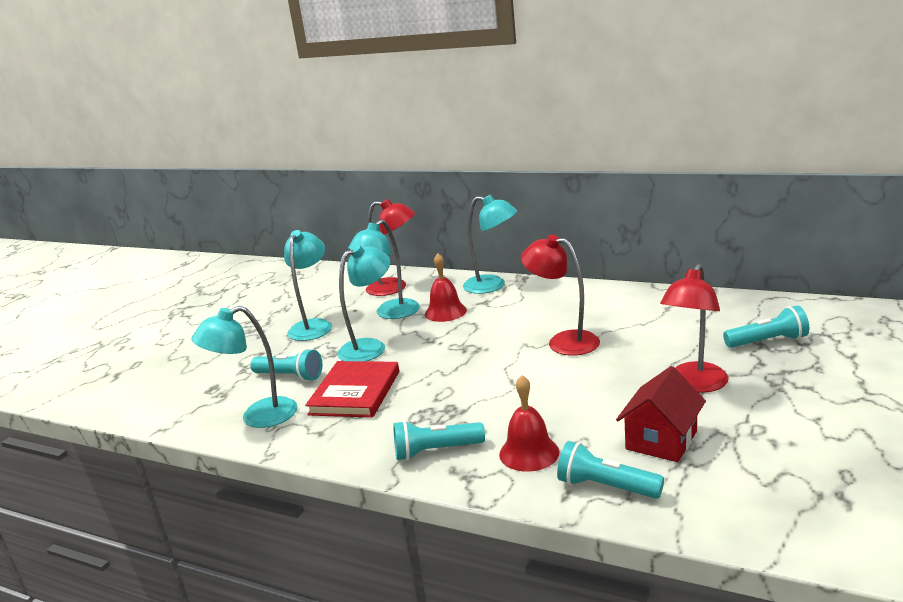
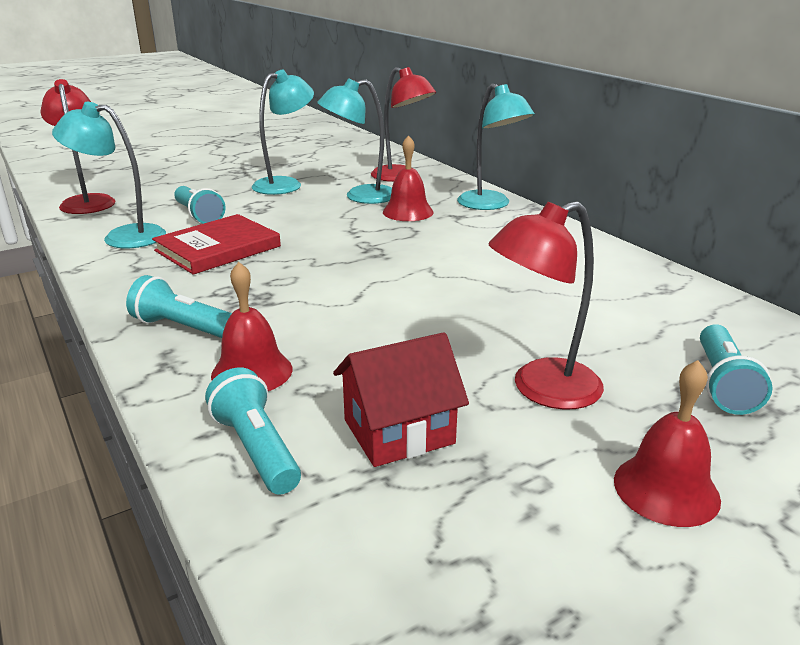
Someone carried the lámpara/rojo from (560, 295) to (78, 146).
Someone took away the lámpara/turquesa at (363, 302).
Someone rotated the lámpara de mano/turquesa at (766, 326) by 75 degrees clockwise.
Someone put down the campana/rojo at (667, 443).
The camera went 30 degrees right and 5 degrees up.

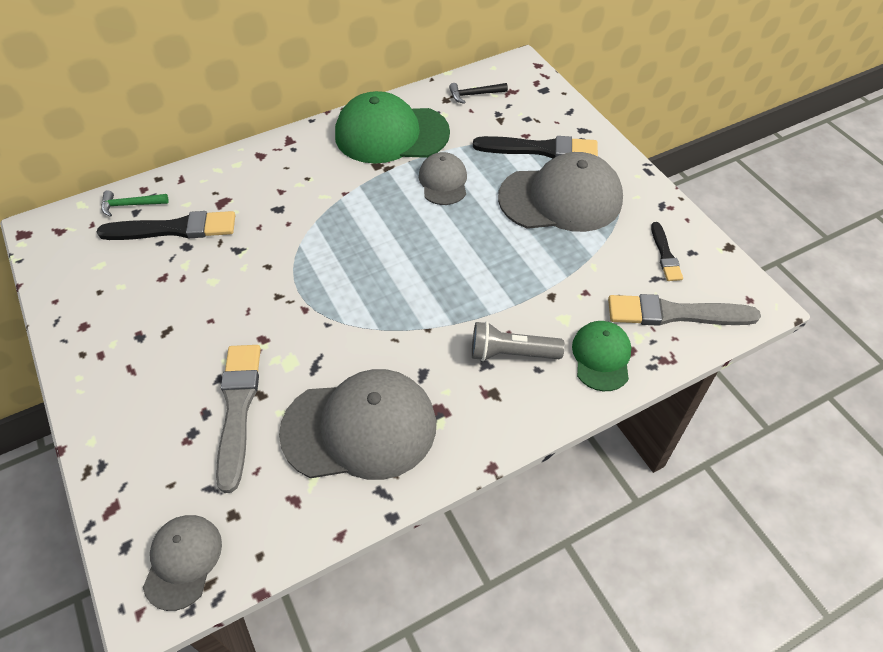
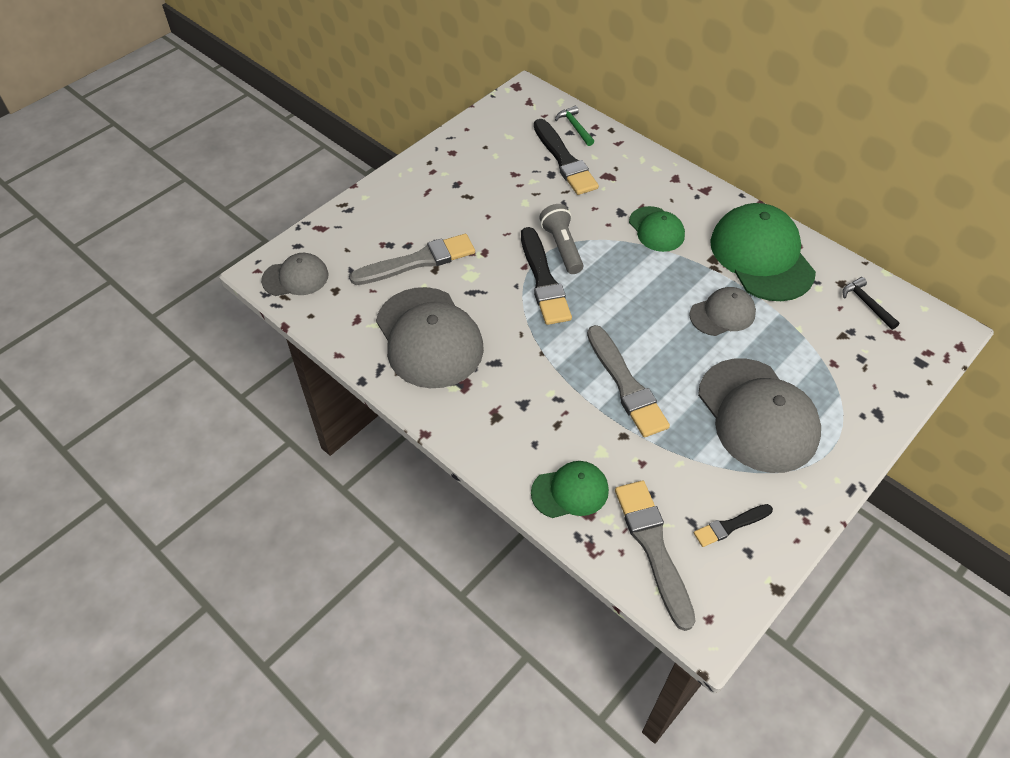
Someone carried the pincel/negro from (535, 147) to (546, 276).
Someone carried the lámpara de mano/gris from (518, 341) to (561, 239).
Someone put down the gorra/verde at (657, 229).
Someone put down the pincel/gris at (628, 381).
The camera went 70 degrees right and 0 degrees up.

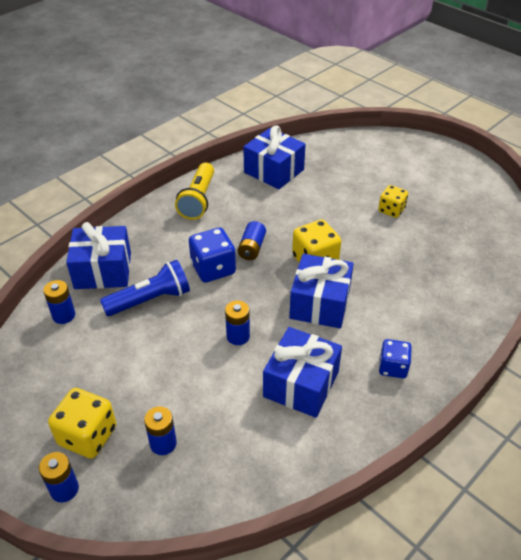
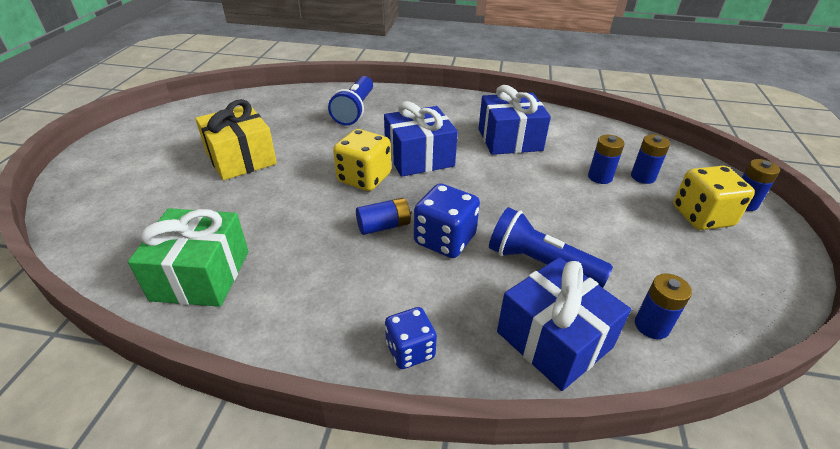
Someone repainted the regalo/azul at (274, 157), which became the regalo/verde at (188, 257).
Someone took away the lámpara de mano/amarillo at (194, 191).
Someone swapped the dado/amarillo at (393, 201) for the regalo/amarillo at (236, 139).
Someone carried the pila/azul from (237, 323) to (606, 159).
Someone carried the dado/azul from (395, 358) to (411, 338).
Someone put down the lámpara de mano/azul at (350, 100).
The camera went 125 degrees left and 5 degrees down.

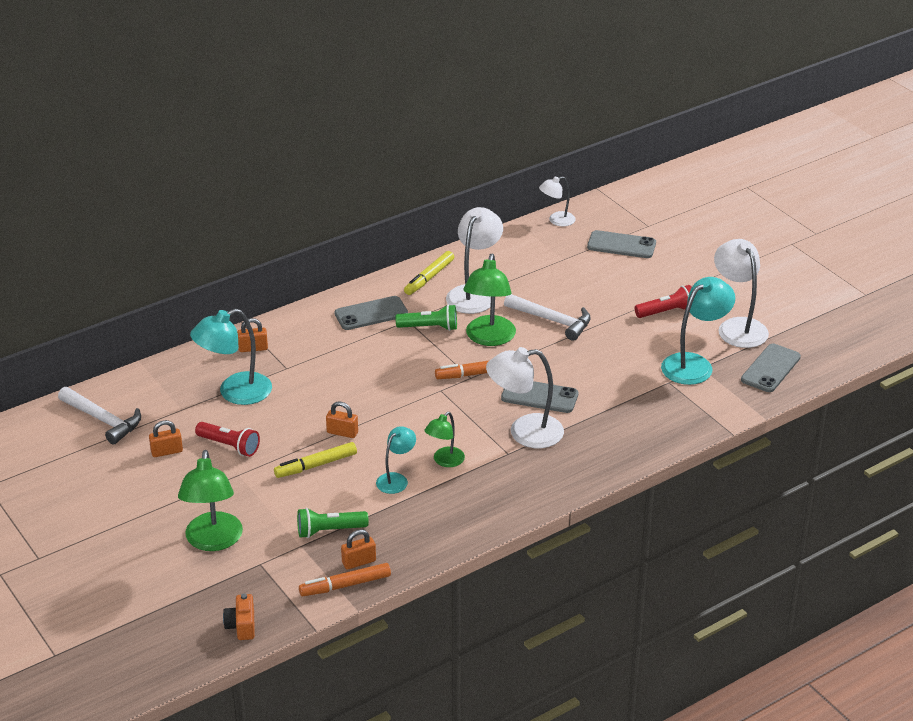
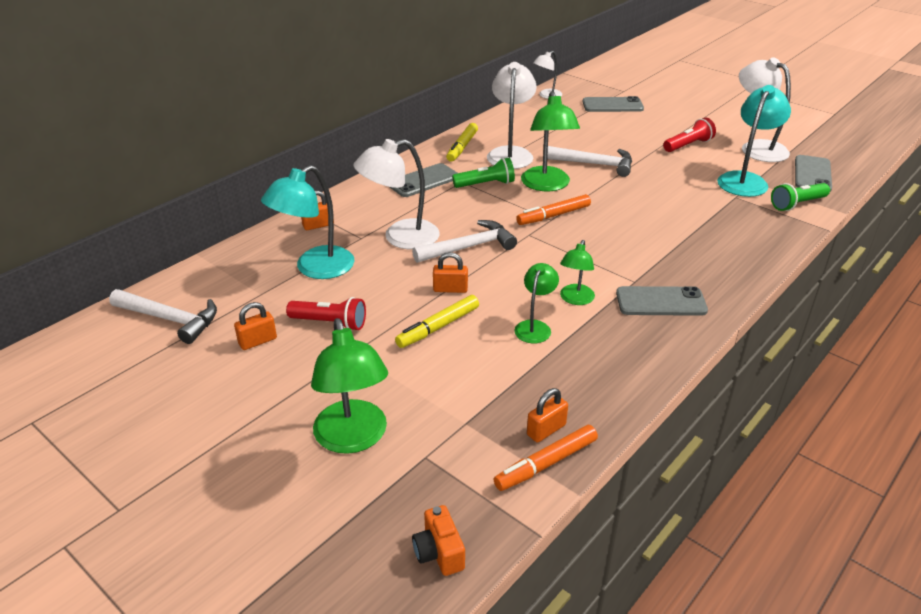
Someone carried the lámpara/blanco from (525, 397) to (396, 194).
Someone carried the móvil/gris from (539, 397) to (662, 301).
Someone repainted the lámpara/turquesa at (396, 460), which became the lámpara/verde at (536, 303).
Someone carried the lámpara de mano/verde from (333, 523) to (800, 197).
Someone put down the martillo/blanco at (464, 241).
The camera went 15 degrees left and 0 degrees up.

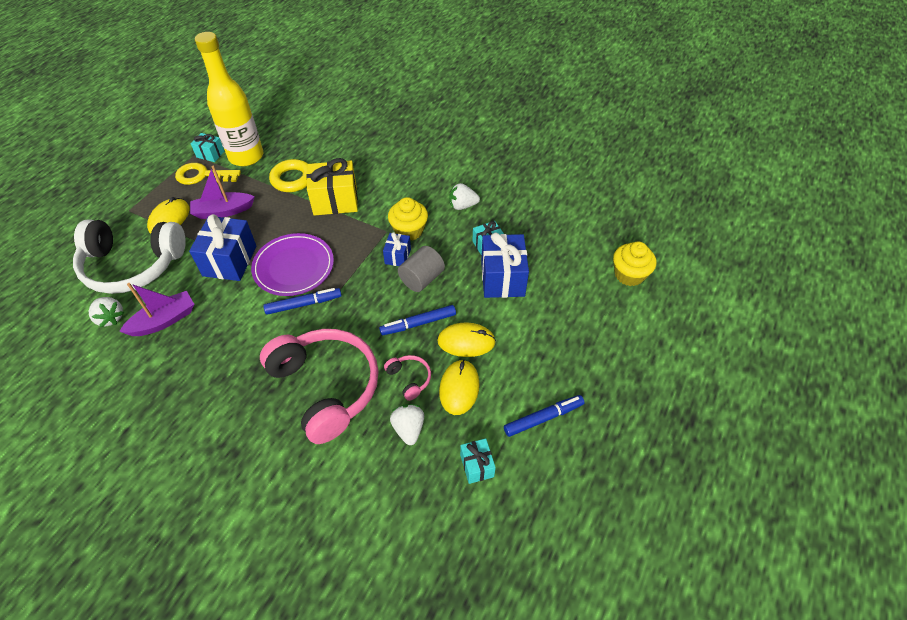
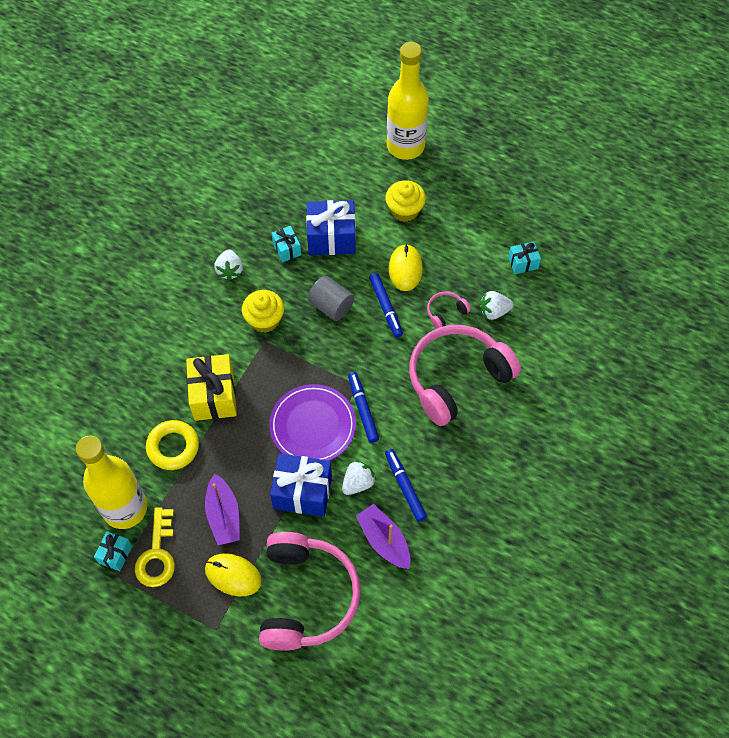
Someone repainted the auriculares/blanco at (129, 256), which became the auriculares/rosa at (310, 591).
Someone took away the regalo/azul at (397, 249).
Someone carried the magdalena/amarillo from (634, 264) to (406, 201).
Someone carried the fresa/blanco from (106, 312) to (359, 477).
Someone took away the ratón/amarillo at (459, 387).
Someone carried the rotulador/azul from (544, 416) to (406, 485).
Someone put down the botella/amarillo at (408, 101).
The camera went 90 degrees left and 10 degrees up.

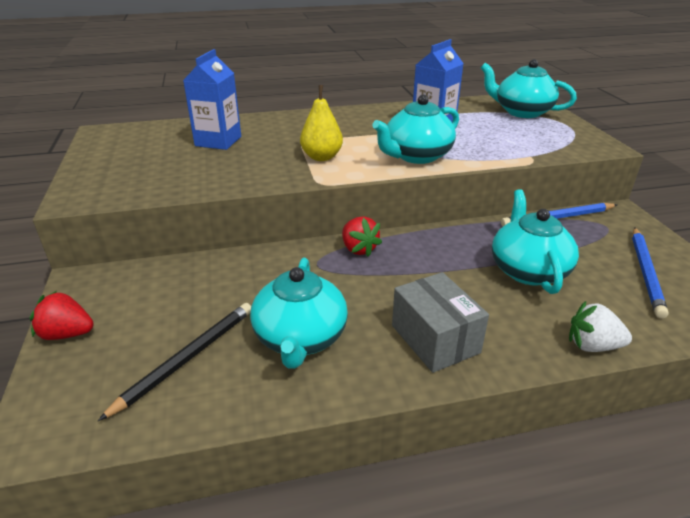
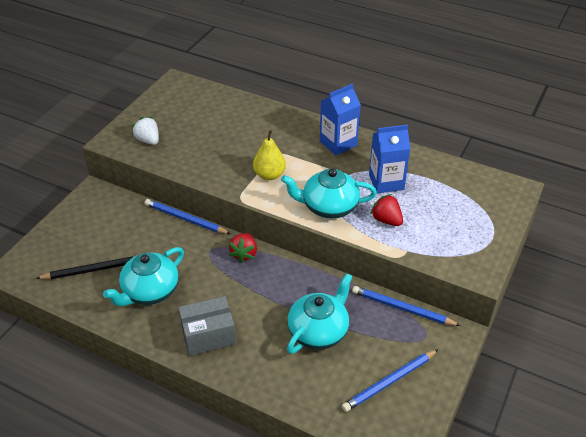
Someone carried the cartón de leche/azul from (212, 99) to (340, 119).
Someone took away the tetera/turquesa at (529, 88).
Someone rotated the caja/gris at (440, 322) by 60 degrees clockwise.
Someone carried the fresa/rojo from (62, 315) to (386, 210).
Someone carried the fresa/blanco from (600, 326) to (145, 131).
Someone put down the lápiz/azul at (188, 216).
The camera went 40 degrees right and 10 degrees up.

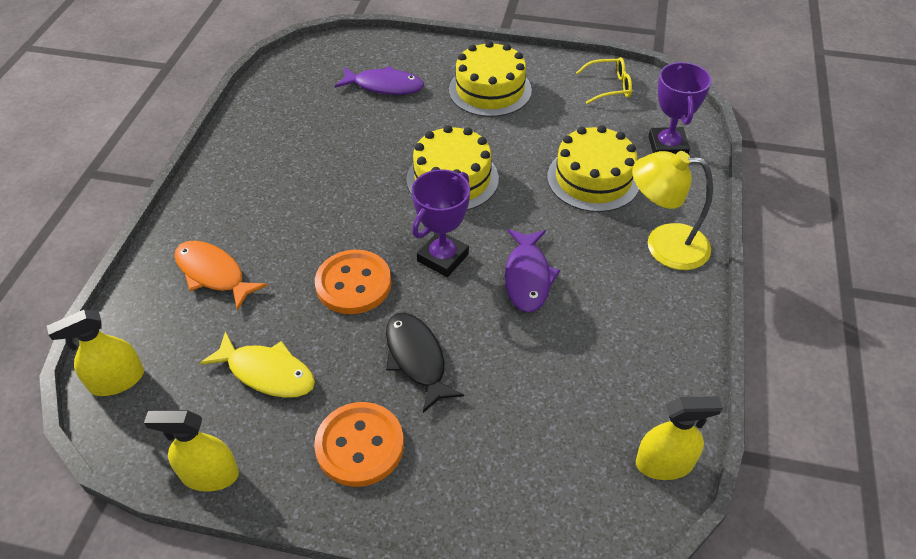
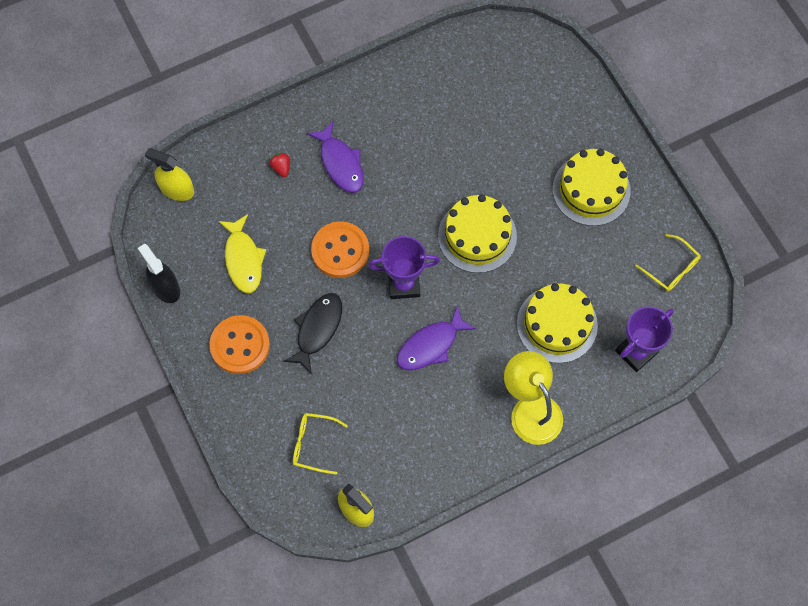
Someone carried the pez/morado from (379, 80) to (335, 157).
Someone swapped the pez/naranja at (221, 276) for the fresa/rojo at (279, 165).
Someone repainted the pulverizador/amarillo at (191, 450), which became the pulverizador/negro at (159, 273).
Someone put down the gafas/amarillo at (320, 444).
The camera went 50 degrees right and 20 degrees up.

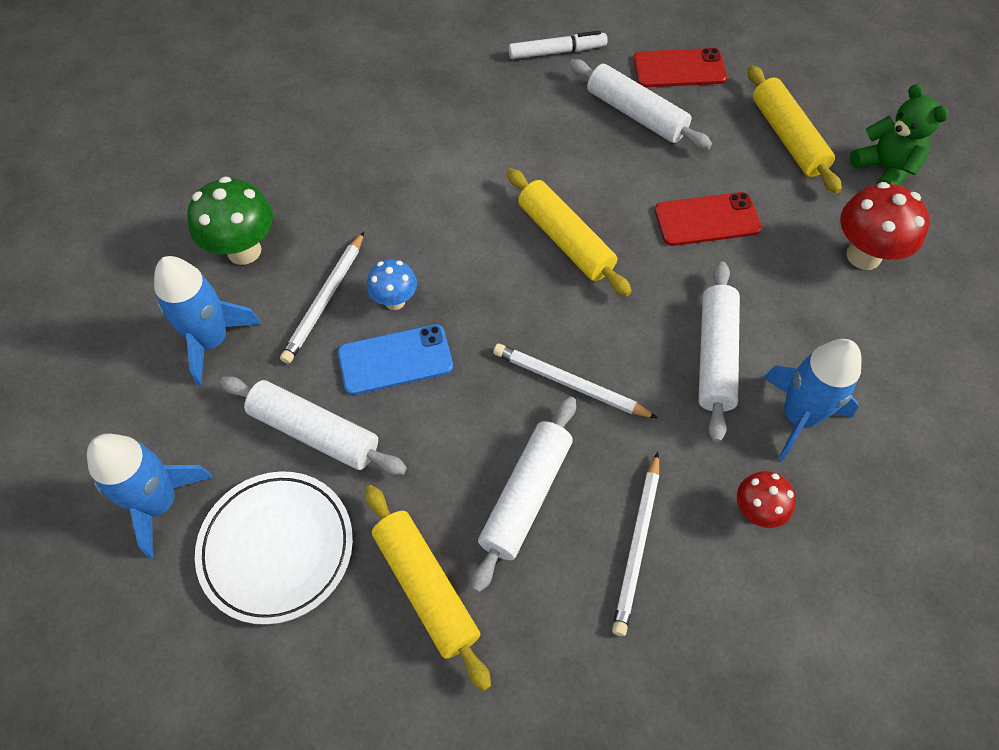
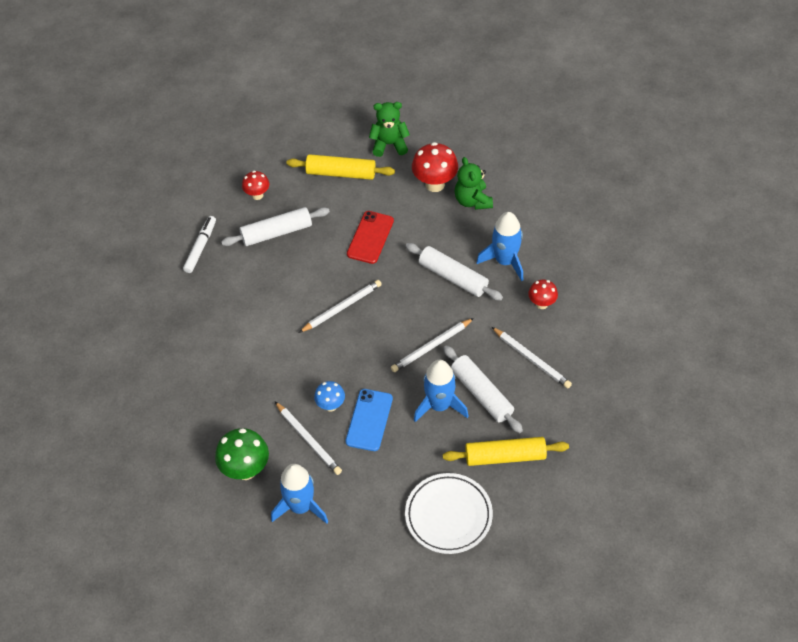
Someone swapped the móvil/rojo at (680, 67) for the seta/rojo at (255, 185).
Someone swapped the rodillo/amarillo at (569, 232) for the lápiz/blanco at (340, 306).
Someone took away the rodillo/blanco at (313, 425).
Someone carried the cohete/azul from (150, 496) to (441, 391).
Someone put down the osito/verde at (474, 183).
The camera went 60 degrees left and 5 degrees down.

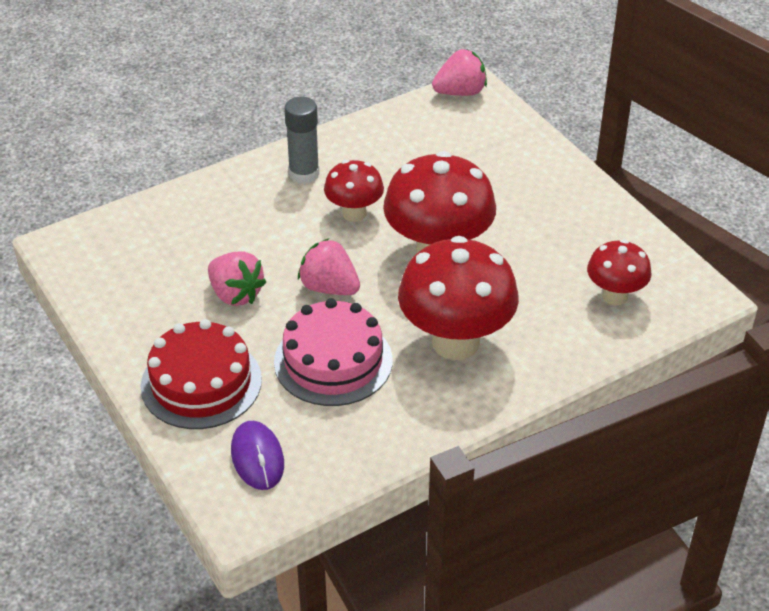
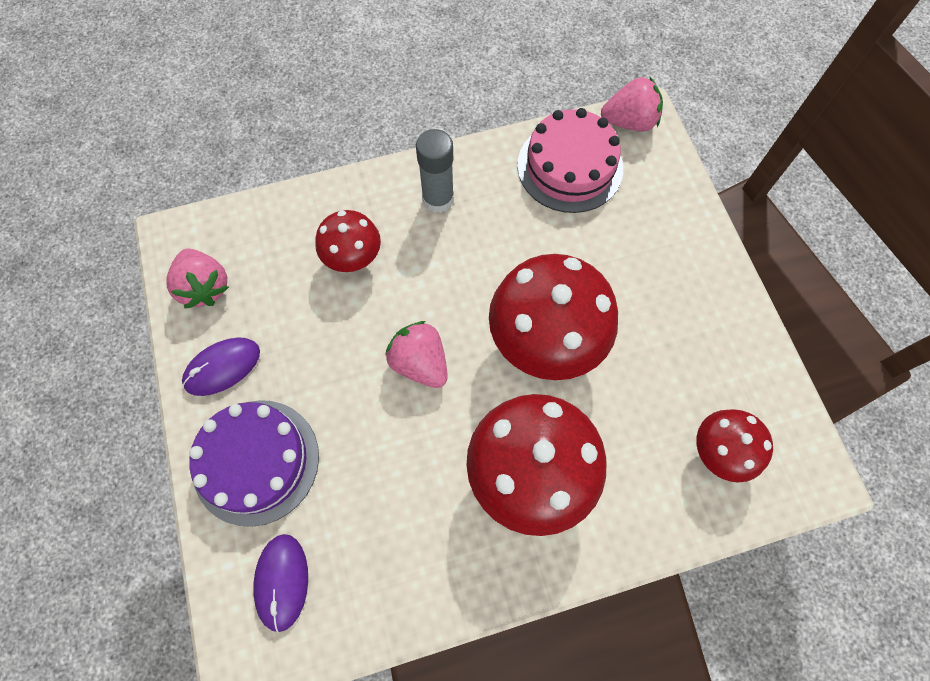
Someone carried the seta/rojo from (354, 191) to (348, 241).
Someone carried the fresa/rosa from (237, 278) to (197, 279).
Someone carried the tarta/rosa from (333, 352) to (570, 160).
Someone repainted the tarta/rojo at (201, 374), which became the tarta/morado at (254, 463).
Someone put down the ratón/morado at (221, 366).
The camera went 15 degrees right and 25 degrees up.

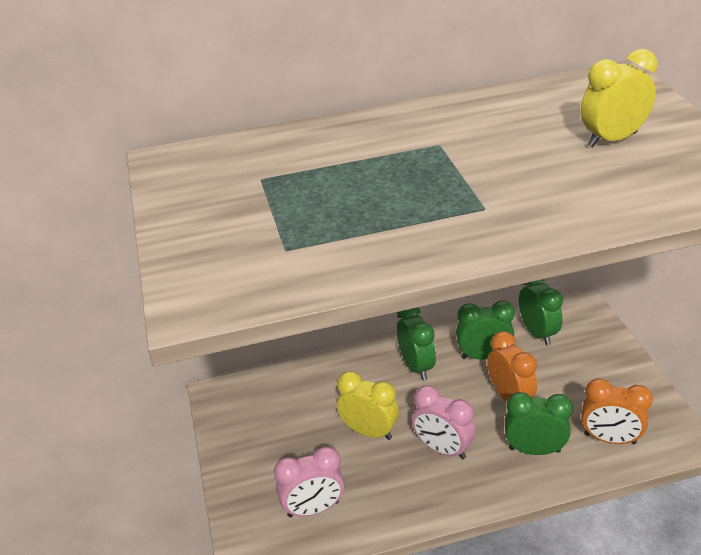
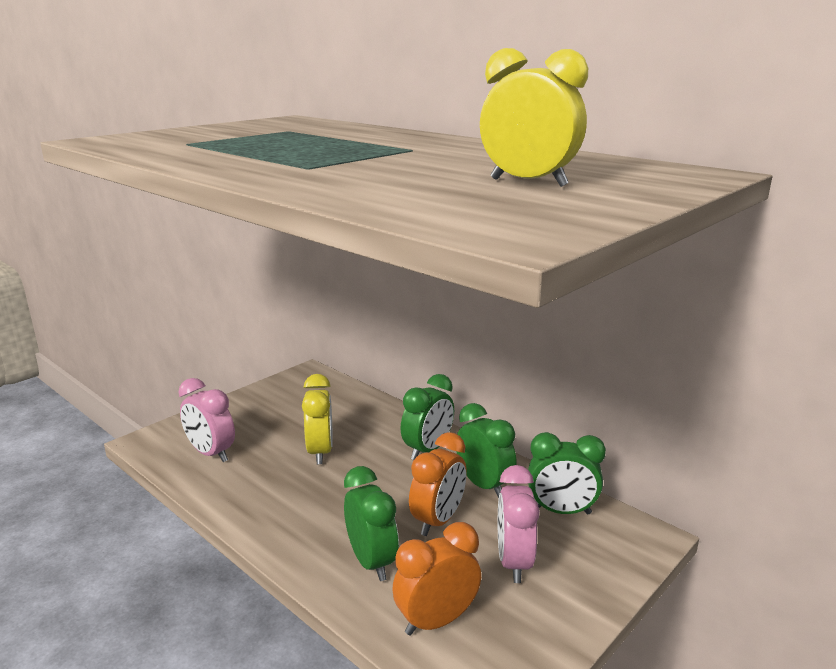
Someone rotated the despertador/verde at (541, 312) by 60 degrees clockwise.
Someone rotated the despertador/naranja at (617, 411) by 75 degrees clockwise.
Someone carried the despertador/rosa from (443, 422) to (519, 524).
The camera went 55 degrees right and 15 degrees down.

